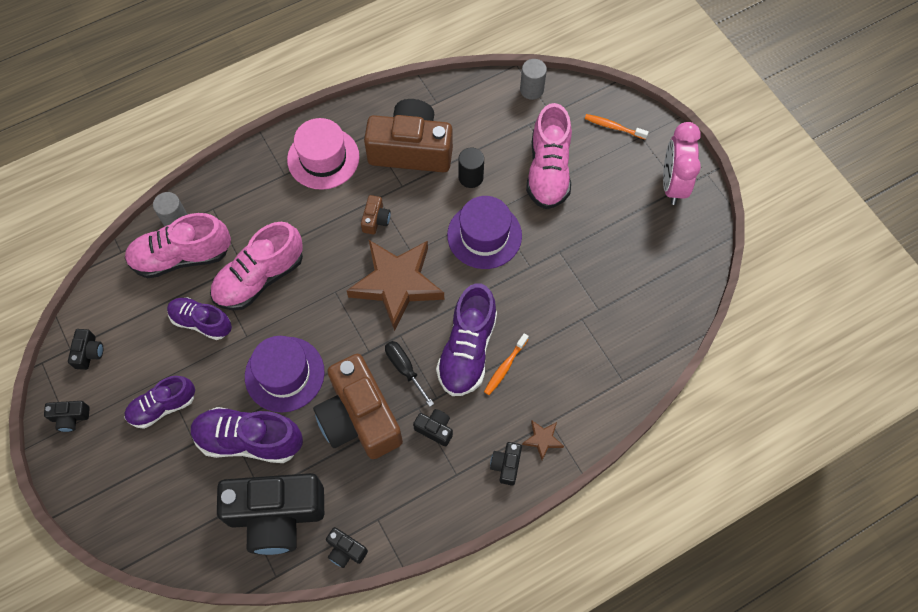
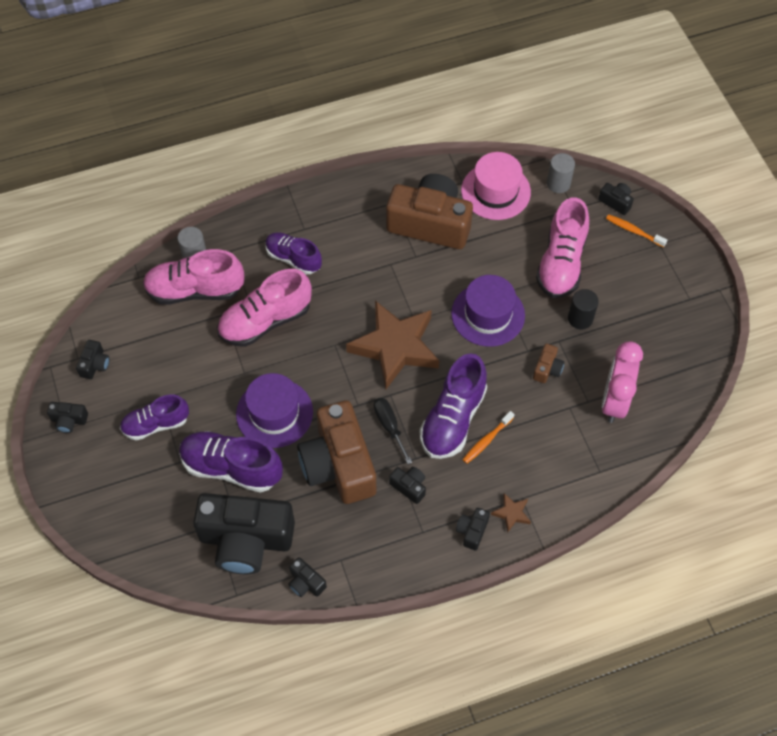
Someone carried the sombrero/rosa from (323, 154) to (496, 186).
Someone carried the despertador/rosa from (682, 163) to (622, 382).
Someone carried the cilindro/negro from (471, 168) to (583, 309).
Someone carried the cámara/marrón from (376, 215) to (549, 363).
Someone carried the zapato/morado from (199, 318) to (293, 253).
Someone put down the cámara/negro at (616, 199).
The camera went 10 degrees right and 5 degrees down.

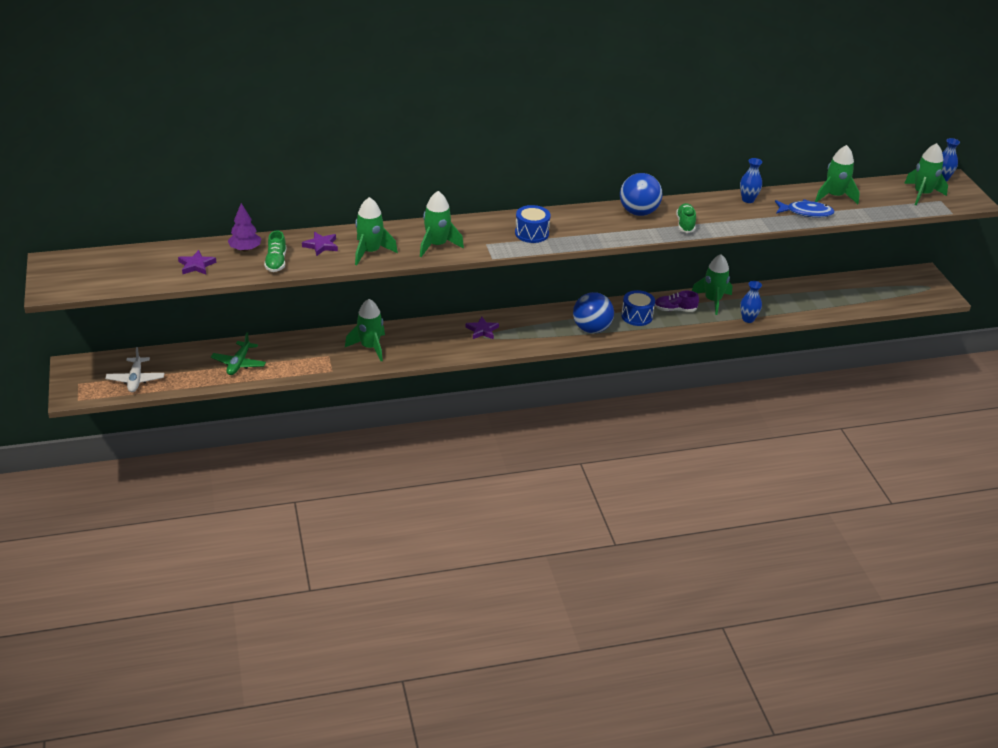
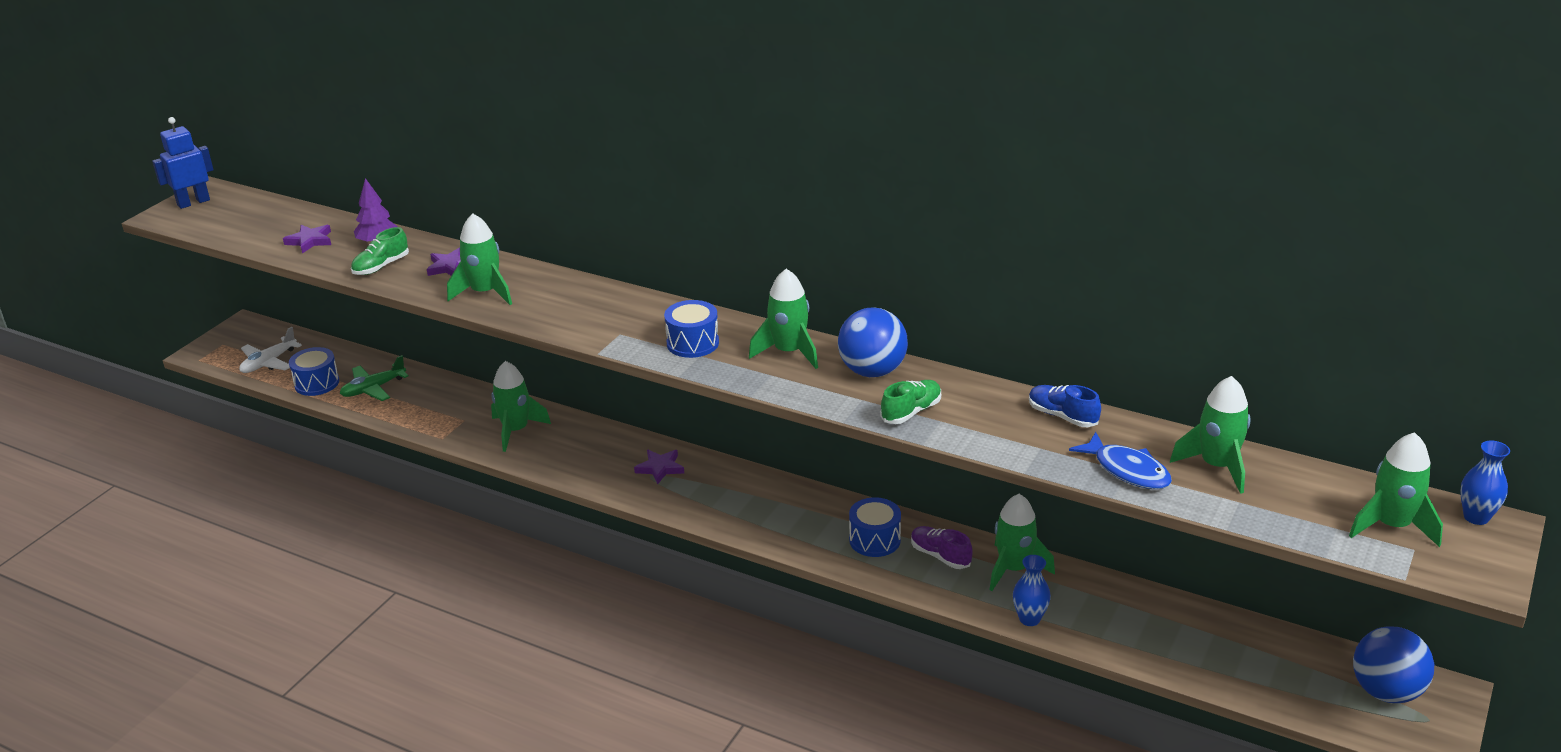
Someone swapped the florero/azul at (751, 180) for the zapato/azul at (1065, 406).
Someone carried the cohete/verde from (442, 224) to (783, 319).
Someone carried the pelota/azul from (593, 312) to (1393, 664).
Someone put down the robot/azul at (183, 163).
Someone put down the tambor/azul at (314, 371).
The camera went 45 degrees right and 5 degrees down.

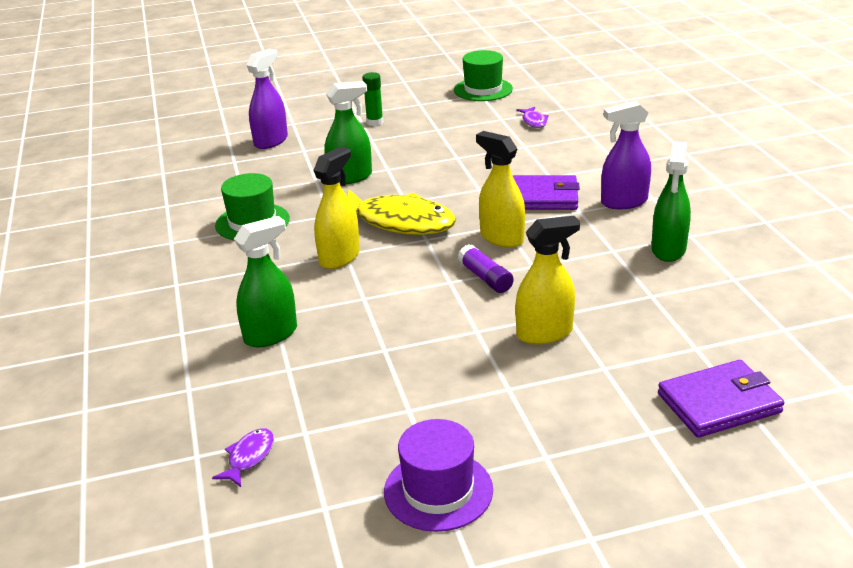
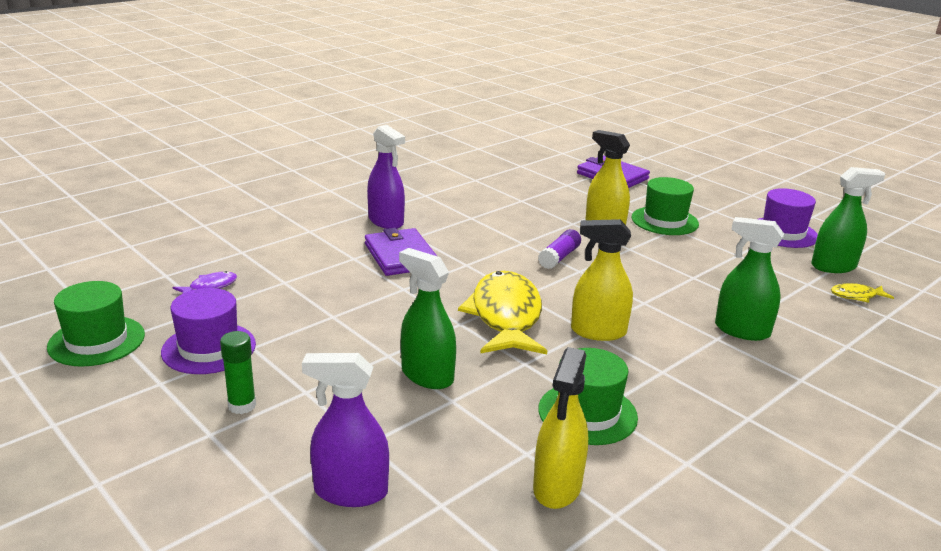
Someone carried the pulverizador/amarillo from (500, 189) to (560, 428).
Someone carried the pulverizador/verde from (671, 202) to (848, 220).
Someone repainted the pez/morado at (243, 457), which became the pez/amarillo at (862, 293).
Someone put down the sombrero/verde at (665, 206).
Someone put down the sombrero/morado at (208, 331).
The camera went 120 degrees left and 5 degrees down.

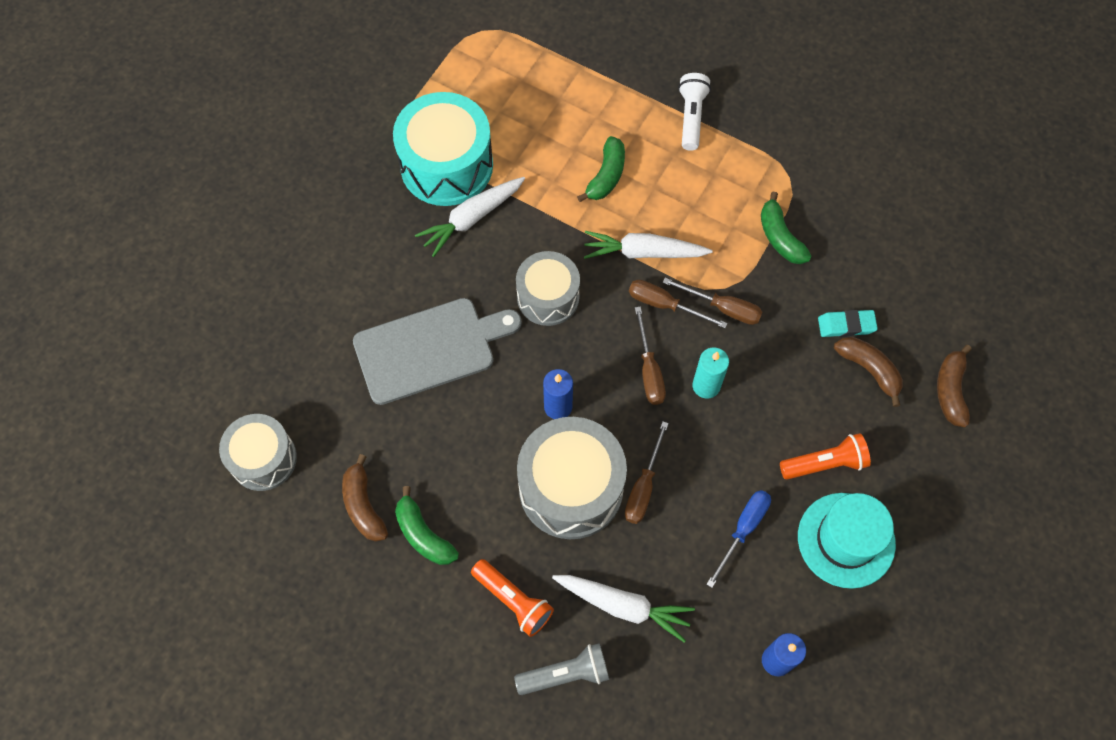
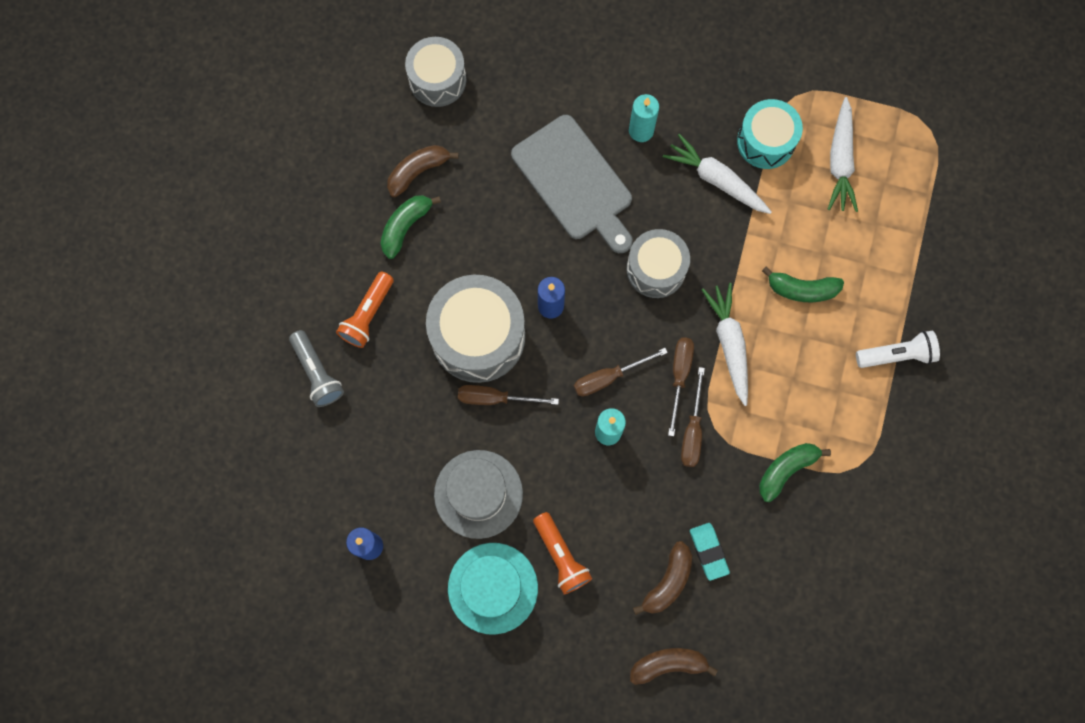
Someone scaled the tambor/turquesa at (443, 149) by 0.64.
Someone swapped the destornillador/azul at (738, 539) for the sombrero/gris at (478, 494).
Someone carried the zanahoria/blanco from (623, 608) to (843, 154).
Someone put down the vela/turquesa at (644, 118).
The camera went 75 degrees right and 10 degrees up.

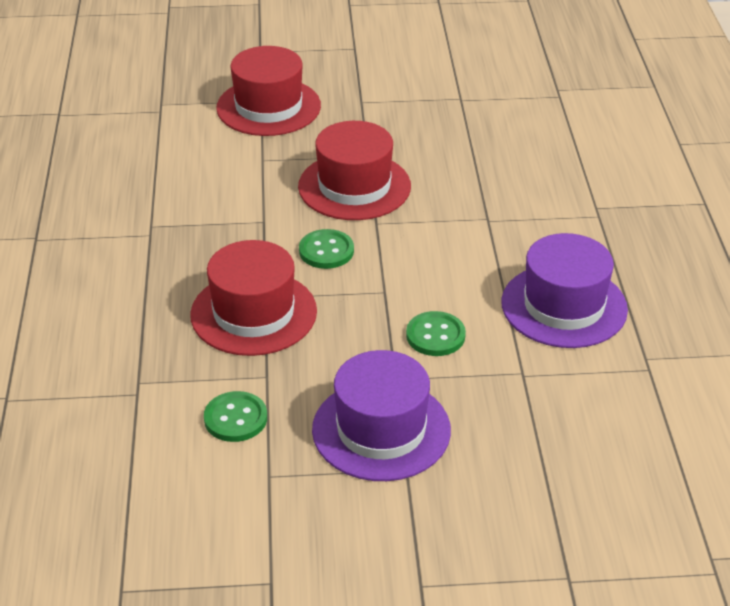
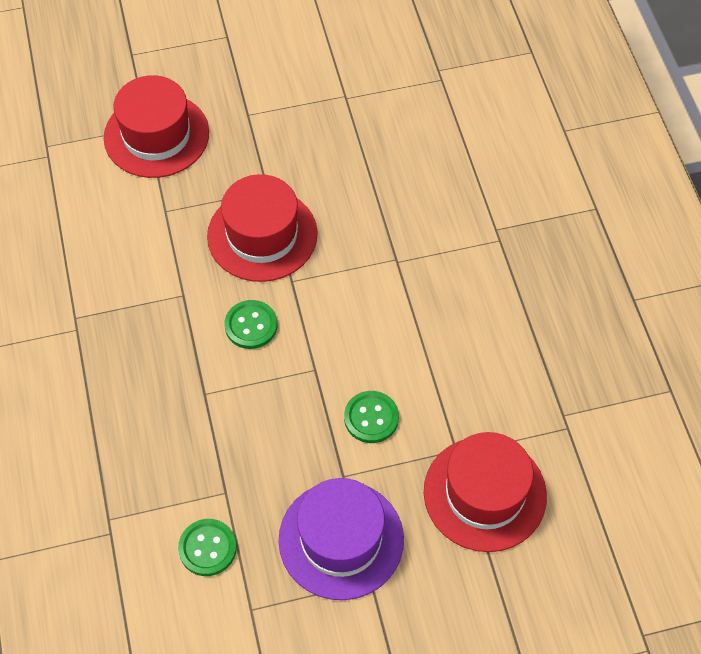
Someone took away the sombrero/morado at (564, 290).
Someone carried the sombrero/rojo from (253, 298) to (485, 492).
The camera went 10 degrees left and 20 degrees up.

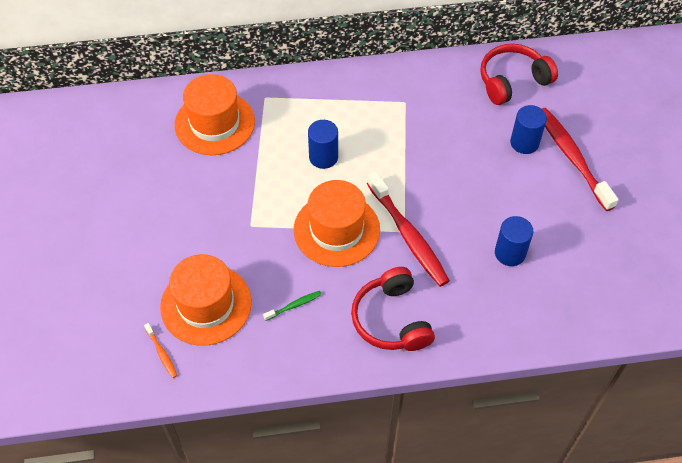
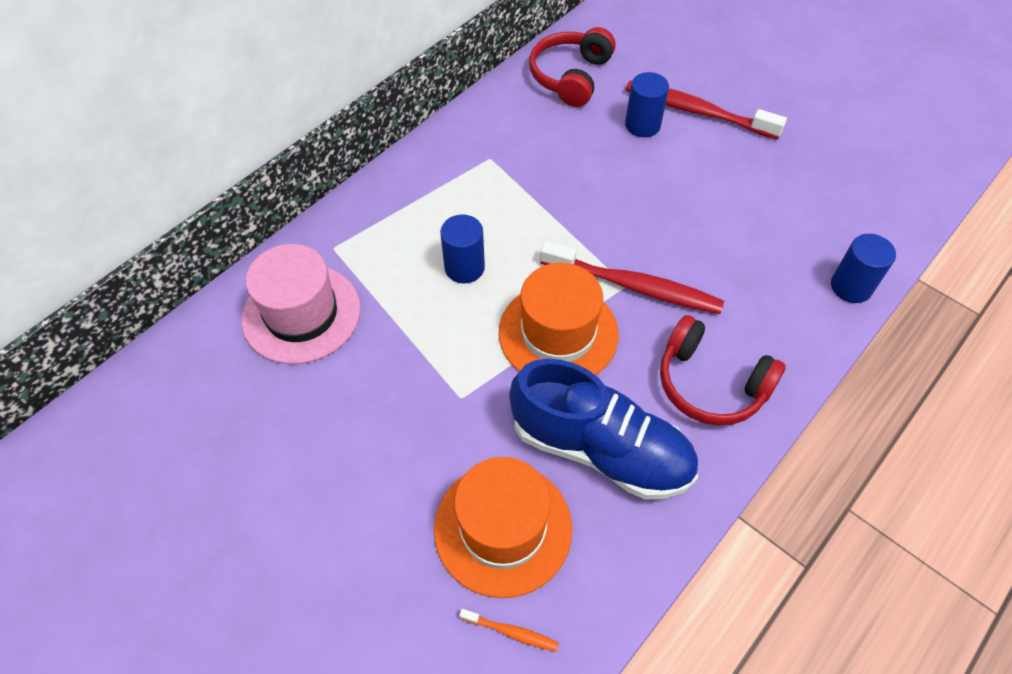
Someone repainted the sombrero/naranja at (215, 114), which became the sombrero/rosa at (301, 304).
Someone carried the cilindro/azul from (514, 241) to (863, 268).
Someone swapped the cepillo de dientes/verde at (292, 306) for the zapato/azul at (603, 429).
The camera went 40 degrees left and 0 degrees up.

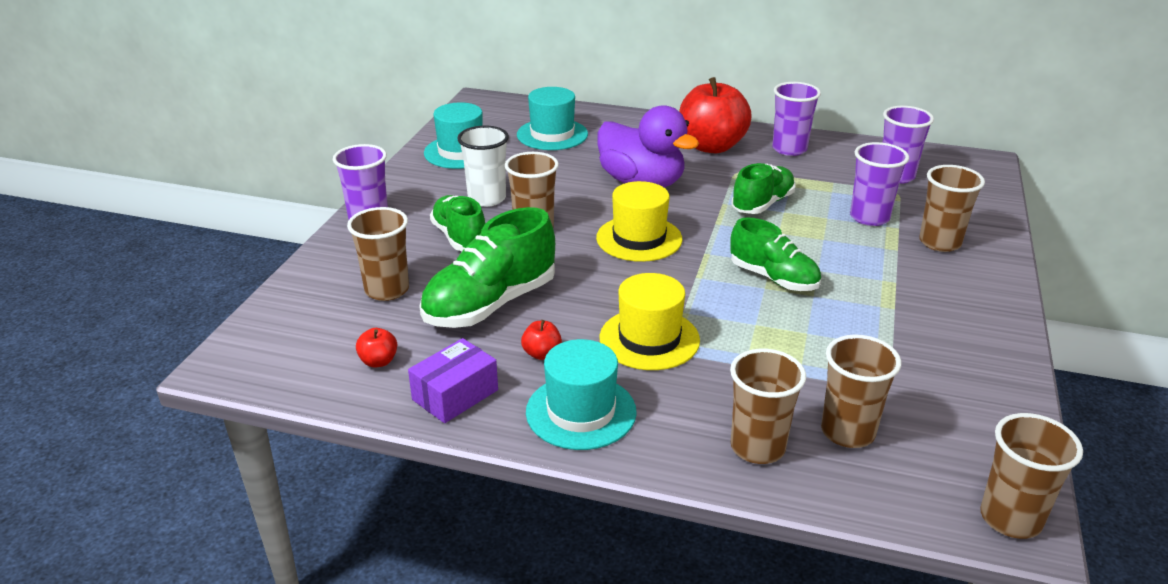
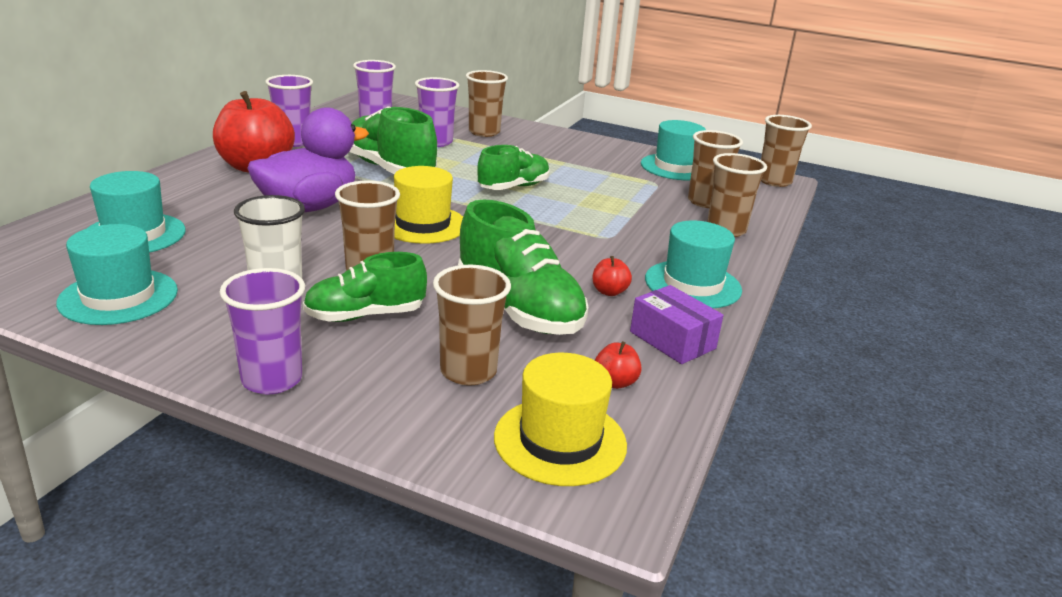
Someone scaled the zapato/verde at (763, 188) by 1.52.
Someone carried the sombrero/amarillo from (650, 321) to (560, 419).
Someone put down the sombrero/turquesa at (673, 150).
The camera went 85 degrees left and 5 degrees down.

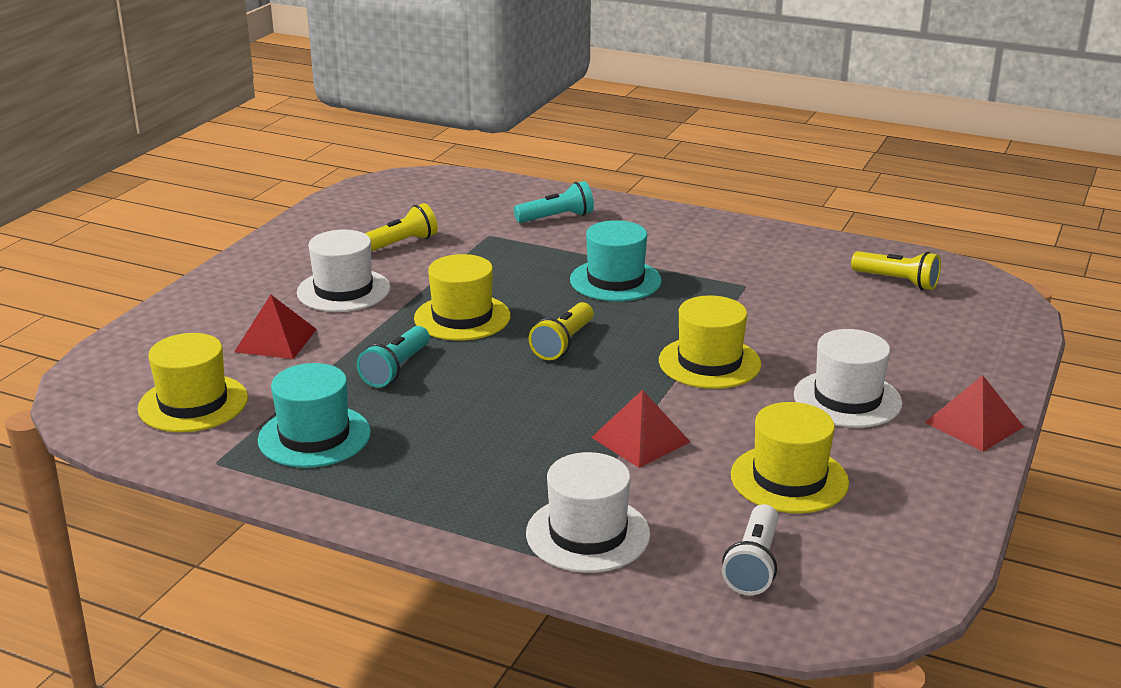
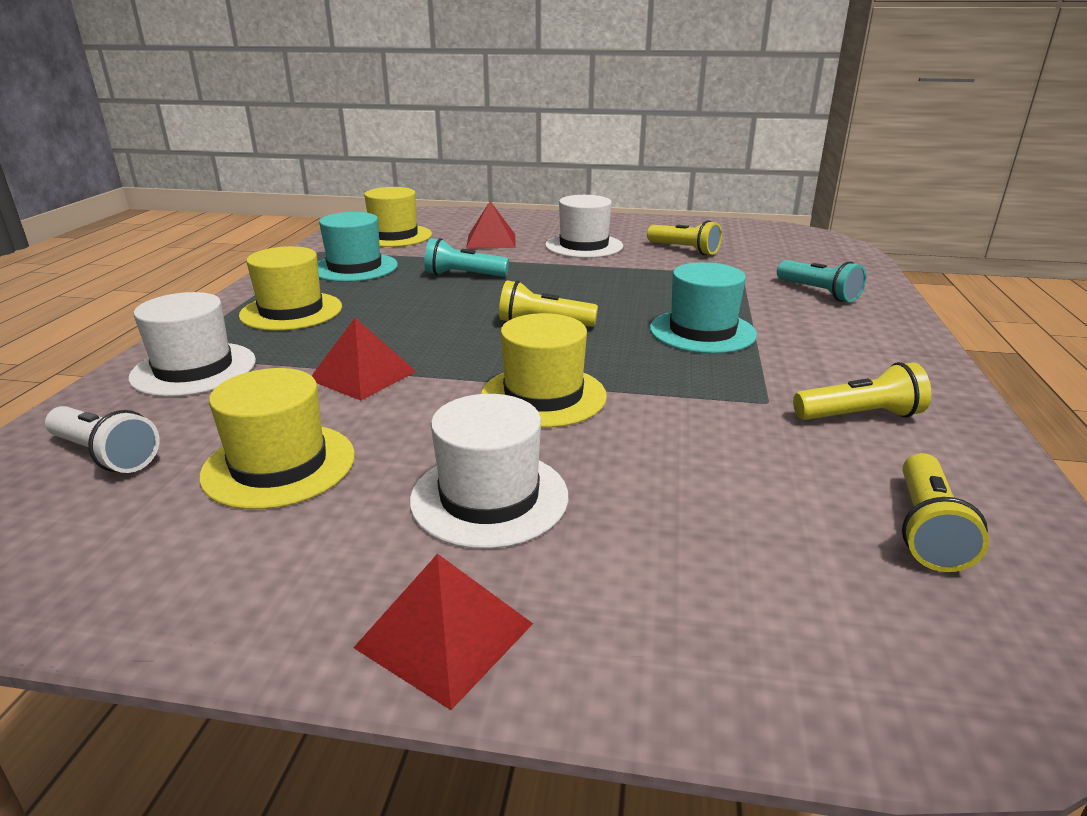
Someone carried the sombrero/amarillo from (462, 297) to (290, 288).
Someone rotated the lámpara de mano/blanco at (750, 549) by 150 degrees counterclockwise.
Someone put down the lámpara de mano/amarillo at (862, 391).
The camera went 75 degrees right and 0 degrees up.

